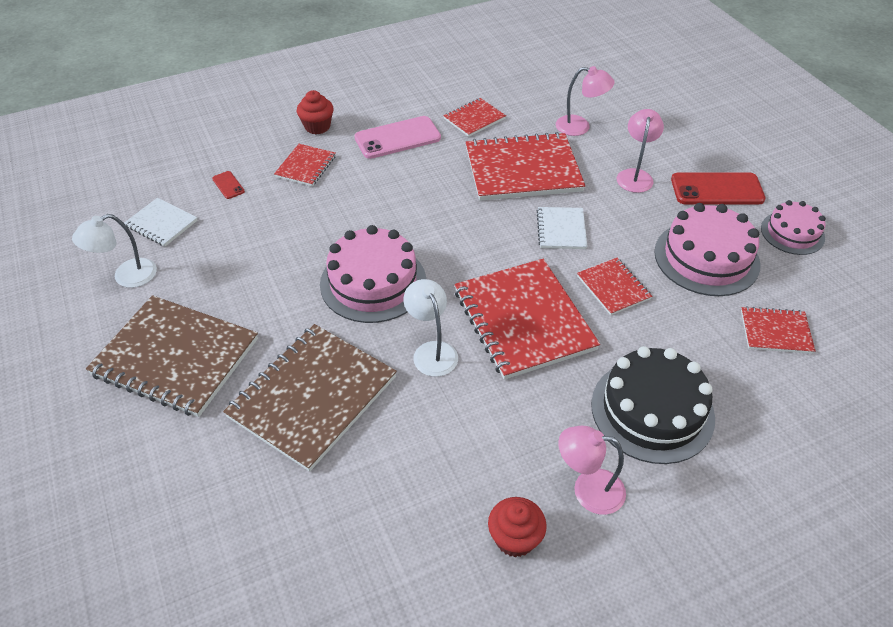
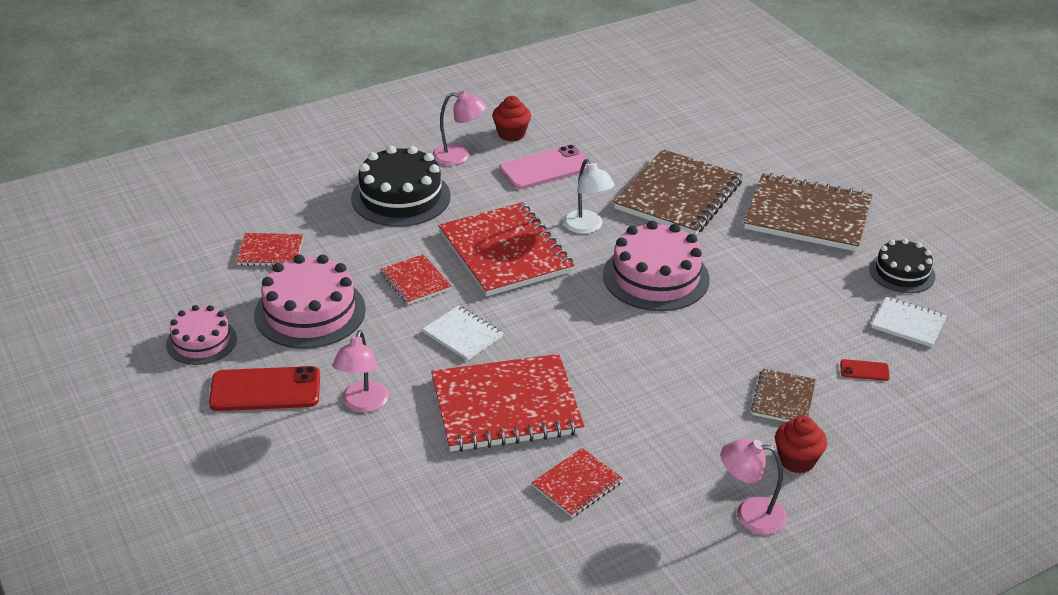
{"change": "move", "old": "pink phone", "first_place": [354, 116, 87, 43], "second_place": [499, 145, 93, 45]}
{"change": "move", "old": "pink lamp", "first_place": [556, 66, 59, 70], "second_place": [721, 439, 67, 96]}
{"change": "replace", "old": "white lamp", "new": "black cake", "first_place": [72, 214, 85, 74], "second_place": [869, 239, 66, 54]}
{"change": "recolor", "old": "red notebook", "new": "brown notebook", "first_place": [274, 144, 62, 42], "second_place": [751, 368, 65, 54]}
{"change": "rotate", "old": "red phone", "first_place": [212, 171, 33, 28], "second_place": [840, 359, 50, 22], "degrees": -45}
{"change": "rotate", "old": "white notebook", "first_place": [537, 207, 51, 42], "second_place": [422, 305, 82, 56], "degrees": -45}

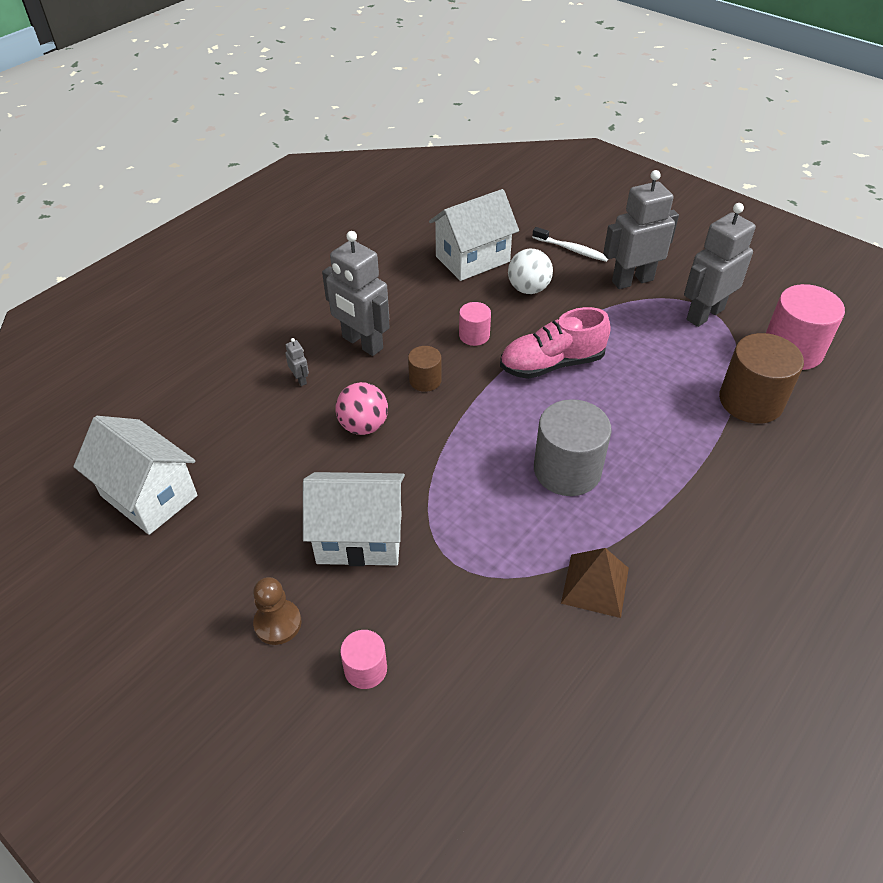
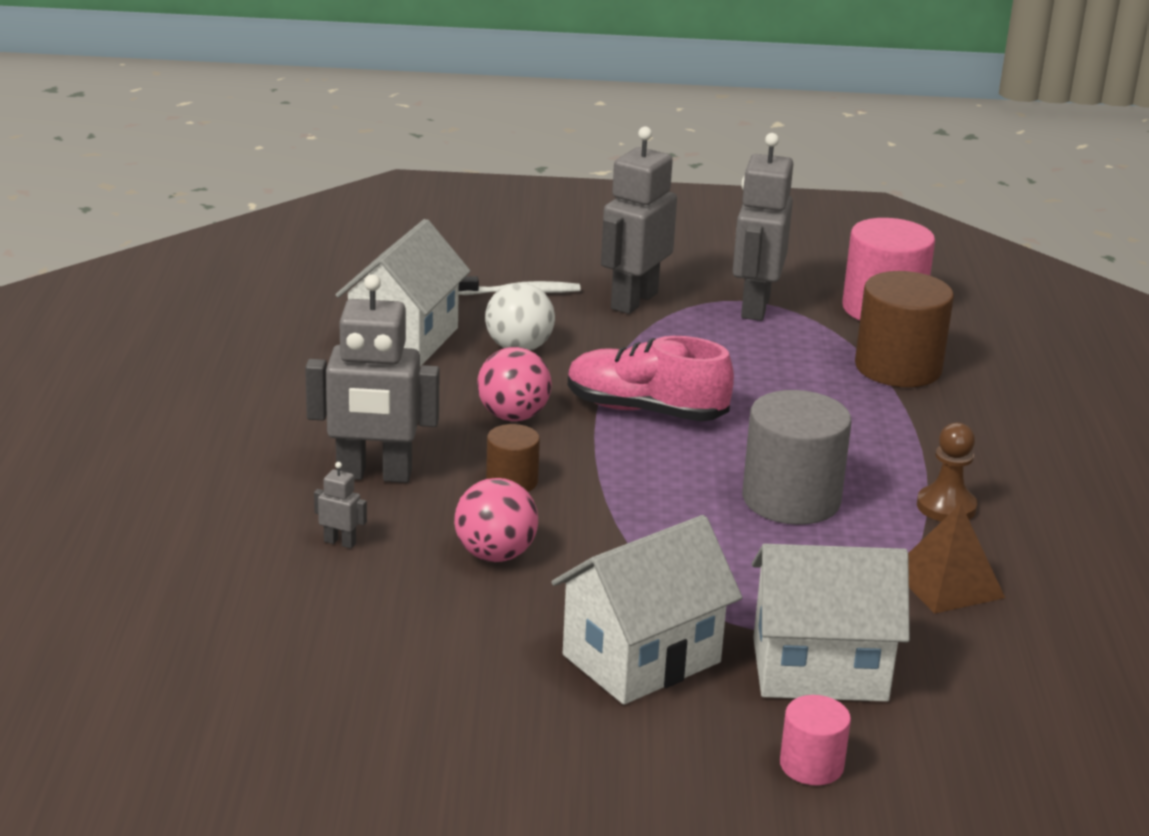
{"change": "move", "old": "white house", "first_place": [73, 416, 125, 119], "second_place": [752, 544, 158, 158]}
{"change": "move", "old": "brown pawn", "first_place": [253, 577, 49, 68], "second_place": [917, 423, 61, 99]}
{"change": "replace", "old": "pink cylinder", "new": "pink ball", "first_place": [459, 302, 32, 44], "second_place": [477, 347, 75, 74]}
{"change": "rotate", "old": "pink shoe", "first_place": [500, 307, 111, 72], "second_place": [568, 336, 166, 85], "degrees": 75}

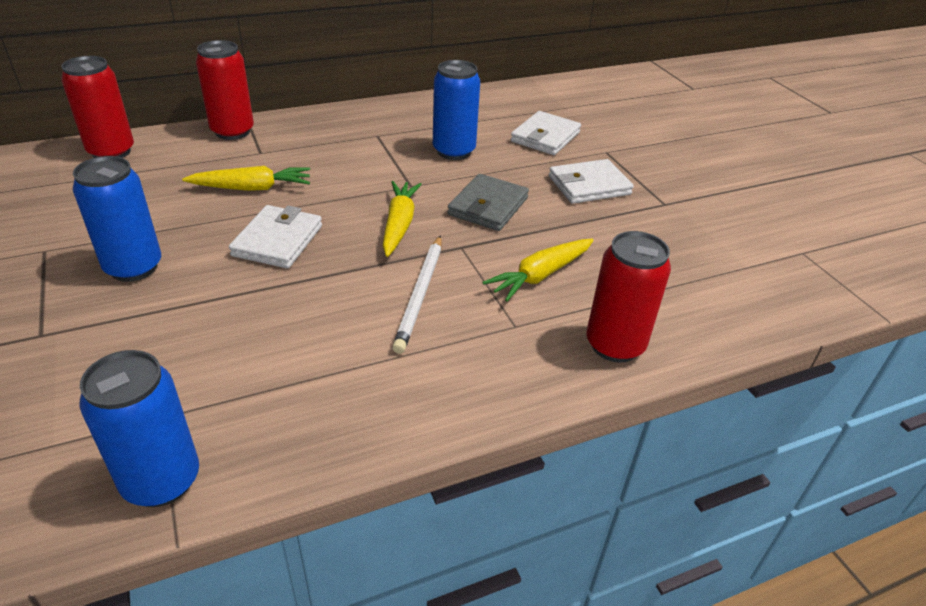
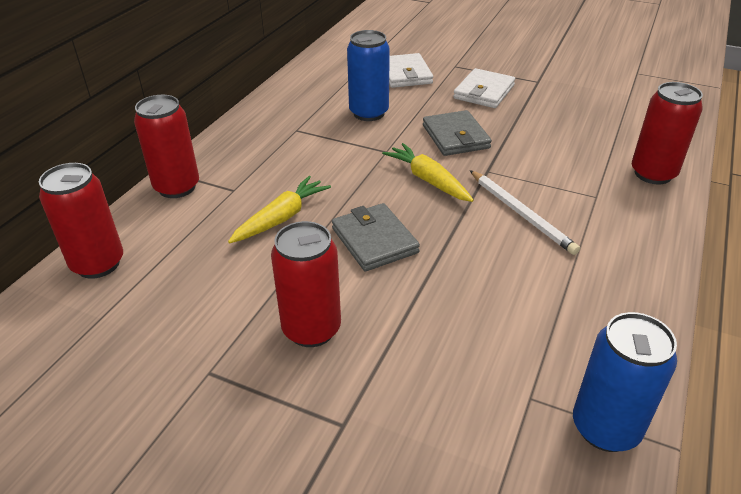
{"change": "delete", "old": "yellow carrot", "first_place": [482, 239, 112, 63]}
{"change": "recolor", "old": "blue can", "new": "red can", "first_place": [73, 156, 88, 126], "second_place": [271, 221, 70, 126]}
{"change": "recolor", "old": "white wallet", "new": "grey wallet", "first_place": [229, 205, 93, 63], "second_place": [332, 203, 88, 68]}

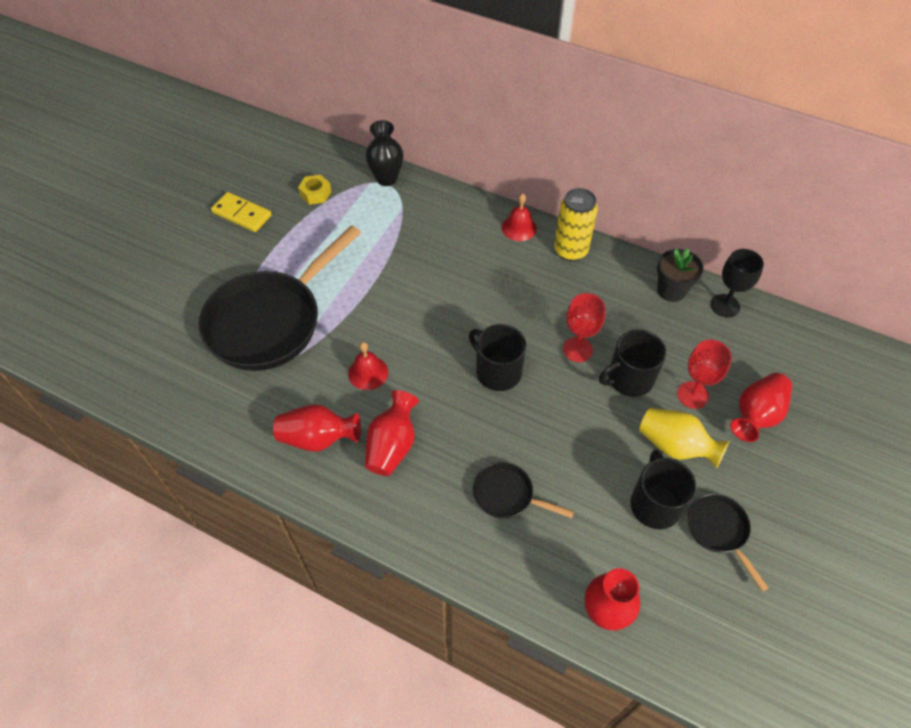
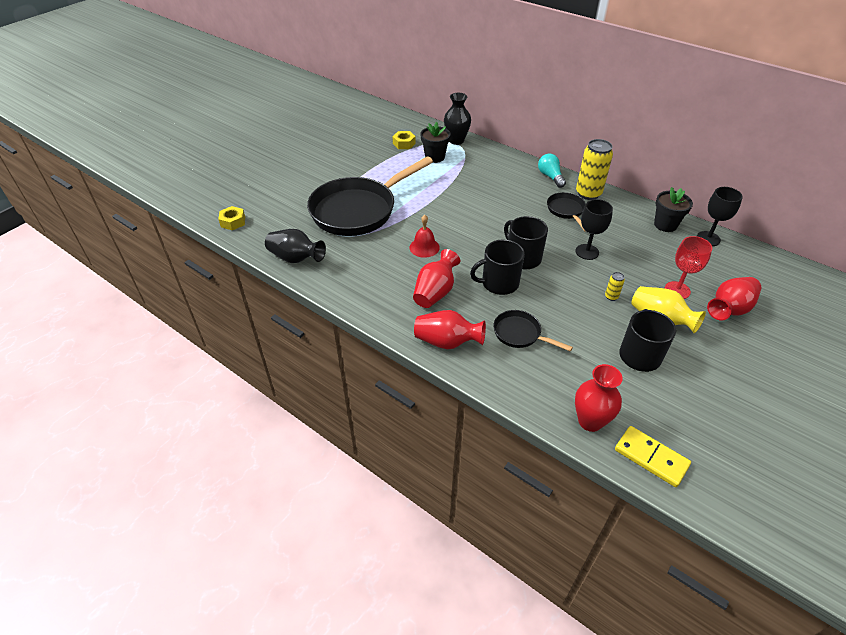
{"change": "insert", "new": "yellow nut", "second_place": [218, 206, 27, 24]}
{"change": "insert", "new": "black vase", "second_place": [265, 229, 61, 34]}
{"change": "insert", "new": "black flower pot", "second_place": [420, 122, 31, 41]}
{"change": "insert", "new": "yellow can", "second_place": [605, 272, 20, 29]}
{"change": "move", "old": "yellow domino", "first_place": [211, 192, 61, 40], "second_place": [615, 426, 76, 61]}
{"change": "move", "old": "red vase", "first_place": [273, 404, 88, 48], "second_place": [414, 310, 72, 39]}
{"change": "move", "old": "black mug", "first_place": [599, 329, 67, 68], "second_place": [470, 239, 55, 56]}
{"change": "move", "old": "black pan", "first_place": [688, 494, 81, 97], "second_place": [547, 192, 39, 40]}
{"change": "replace", "old": "red bell", "new": "turquoise light bulb", "first_place": [502, 193, 35, 48], "second_place": [538, 153, 28, 35]}
{"change": "recolor", "old": "red goblet", "new": "black goblet", "first_place": [563, 293, 42, 69], "second_place": [575, 199, 38, 61]}

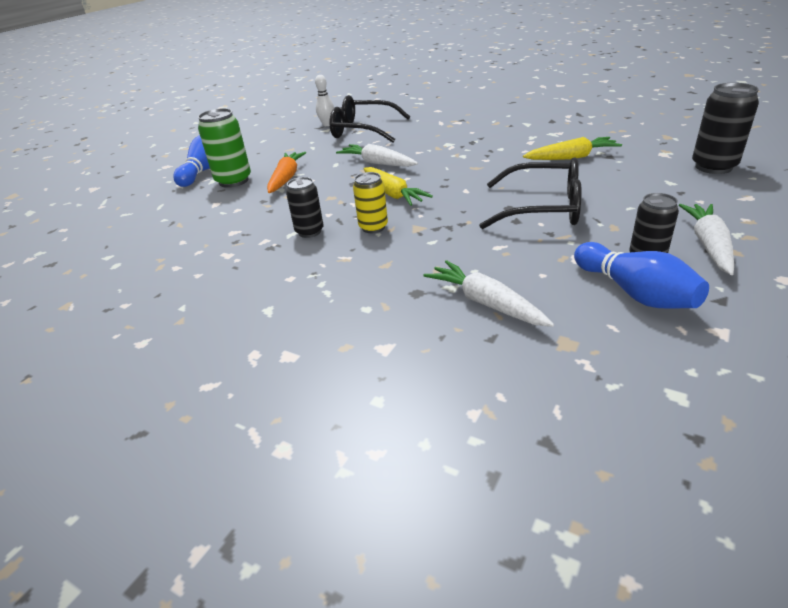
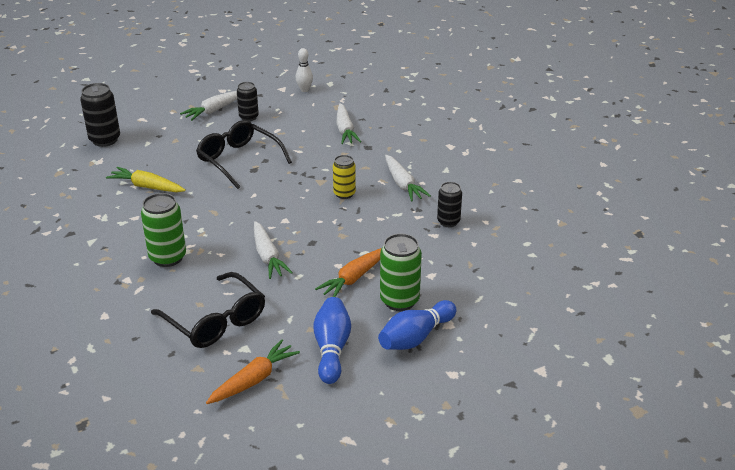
{"change": "delete", "old": "yellow carrot", "first_place": [364, 167, 69, 39]}
{"change": "insert", "new": "green can", "second_place": [141, 193, 45, 74]}
{"change": "insert", "new": "orange carrot", "second_place": [206, 339, 94, 65]}
{"change": "insert", "new": "white carrot", "second_place": [385, 155, 46, 46]}
{"change": "move", "old": "black can", "first_place": [286, 177, 38, 61], "second_place": [437, 182, 25, 45]}
{"change": "move", "old": "white bowling pin", "first_place": [315, 75, 19, 51], "second_place": [296, 48, 17, 44]}
{"change": "move", "old": "blue bowling pin", "first_place": [574, 242, 135, 67], "second_place": [313, 297, 38, 87]}

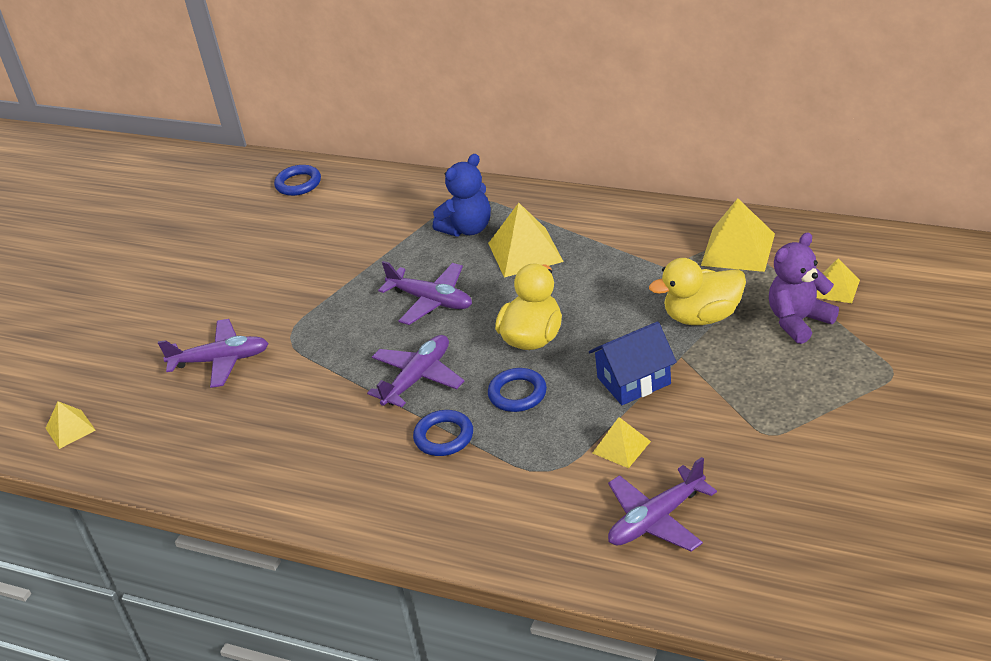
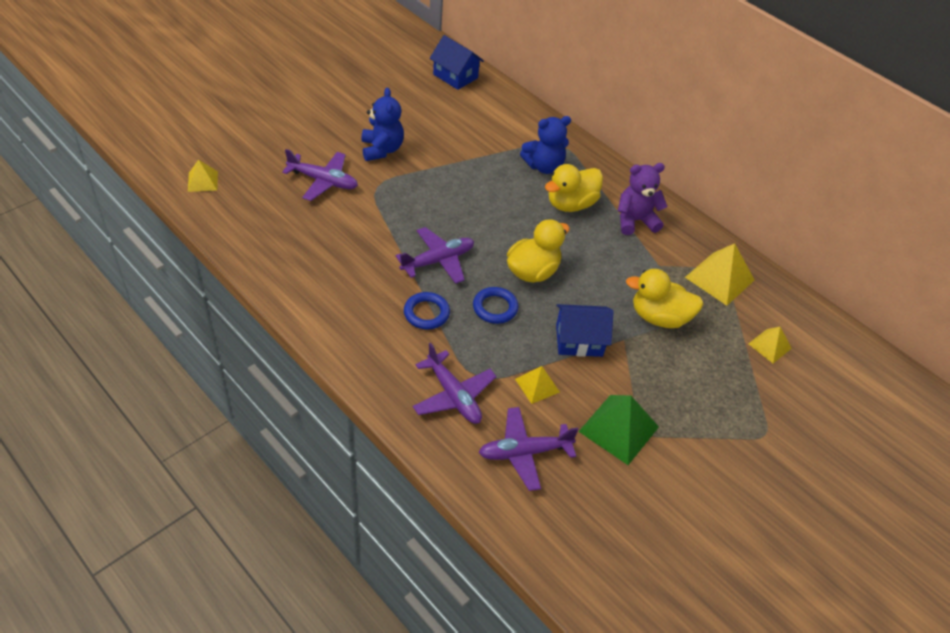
{"change": "insert", "new": "blue teddy bear", "second_place": [361, 88, 43, 73]}
{"change": "insert", "new": "green pyramid", "second_place": [578, 395, 81, 70]}
{"change": "move", "old": "purple plane", "first_place": [378, 261, 94, 64], "second_place": [413, 343, 84, 81]}
{"change": "move", "old": "purple teddy bear", "first_place": [769, 232, 70, 112], "second_place": [618, 163, 50, 72]}
{"change": "replace", "old": "blue ring", "new": "blue house", "first_place": [274, 165, 47, 31], "second_place": [430, 35, 54, 55]}
{"change": "replace", "old": "yellow pyramid", "new": "yellow duck", "first_place": [488, 203, 76, 75], "second_place": [545, 164, 58, 48]}

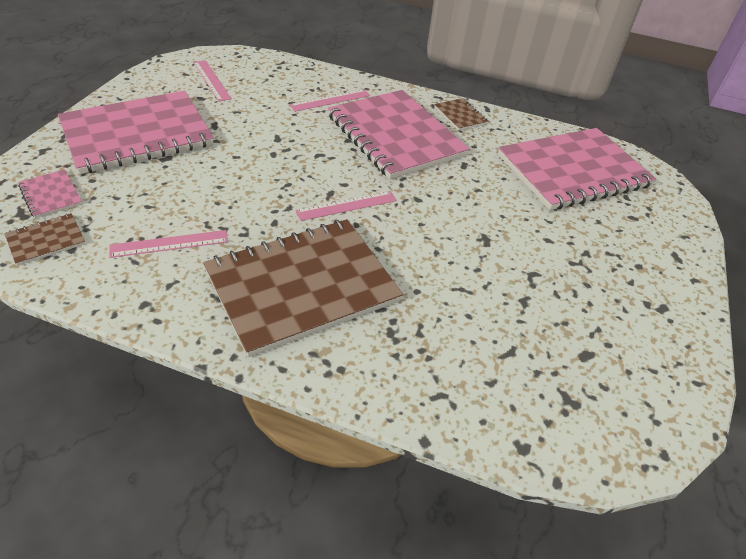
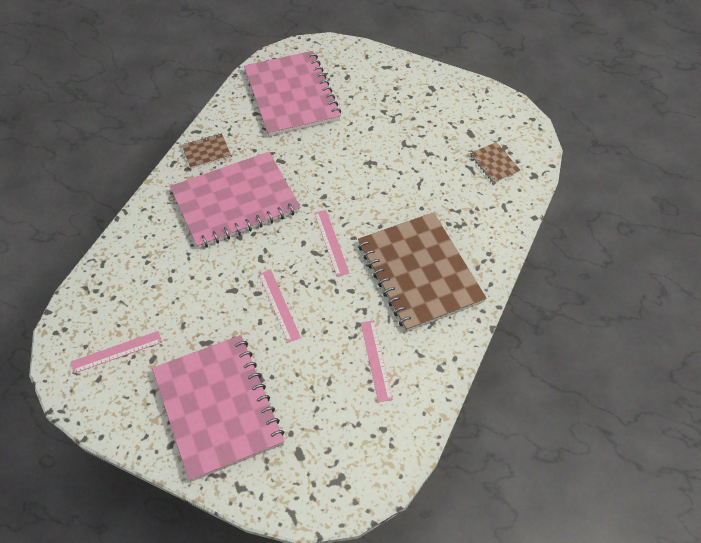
{"change": "delete", "old": "pink notebook", "first_place": [18, 169, 64, 49]}
{"change": "move", "old": "brown notebook", "first_place": [4, 213, 81, 53], "second_place": [470, 142, 50, 41]}
{"change": "move", "old": "pink ruler", "first_place": [289, 89, 81, 23], "second_place": [259, 270, 42, 72]}

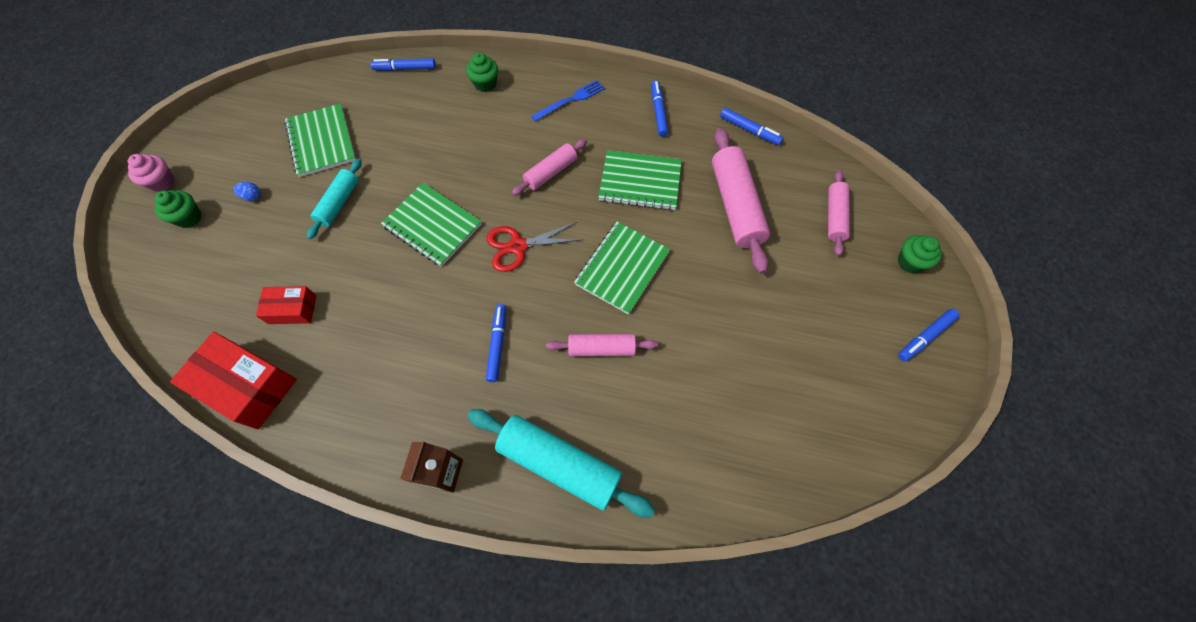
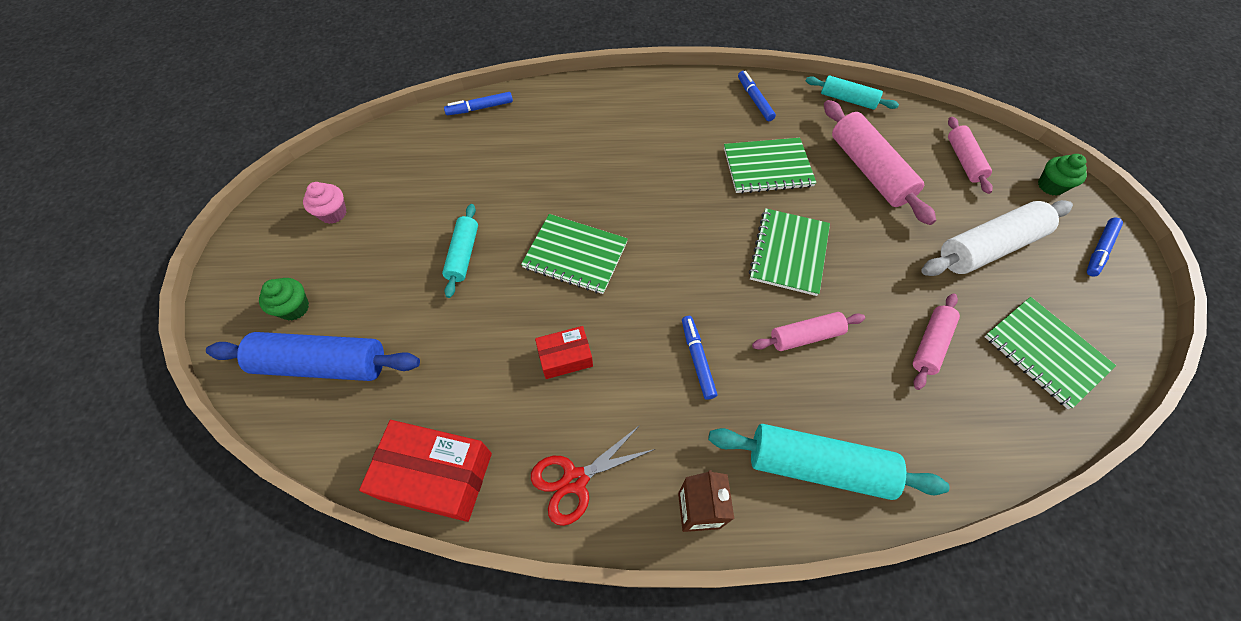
{"change": "delete", "old": "blue egg", "first_place": [233, 182, 28, 19]}
{"change": "delete", "old": "green cupcake", "first_place": [466, 53, 32, 39]}
{"change": "delete", "old": "blue fork", "first_place": [531, 80, 74, 41]}
{"change": "insert", "new": "blue rolling pin", "second_place": [206, 332, 214, 49]}
{"change": "insert", "new": "white rolling pin", "second_place": [921, 200, 152, 76]}
{"change": "move", "old": "pink cupcake", "first_place": [128, 154, 47, 38], "second_place": [303, 182, 43, 42]}
{"change": "move", "old": "red box", "first_place": [256, 286, 60, 38], "second_place": [535, 326, 58, 53]}
{"change": "move", "old": "green notebook", "first_place": [284, 103, 72, 74], "second_place": [984, 297, 132, 112]}
{"change": "move", "old": "red scissors", "first_place": [486, 222, 97, 50], "second_place": [531, 425, 124, 101]}
{"change": "move", "old": "pink rolling pin", "first_place": [512, 139, 75, 57], "second_place": [913, 293, 47, 97]}
{"change": "replace", "old": "blue marker", "new": "turquoise rolling pin", "first_place": [720, 108, 63, 37], "second_place": [806, 75, 93, 35]}

